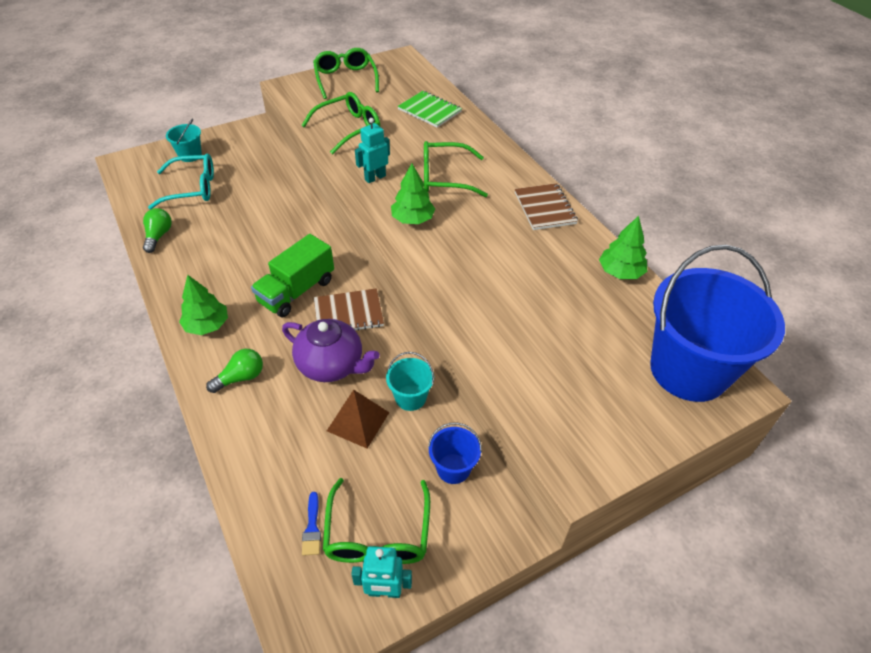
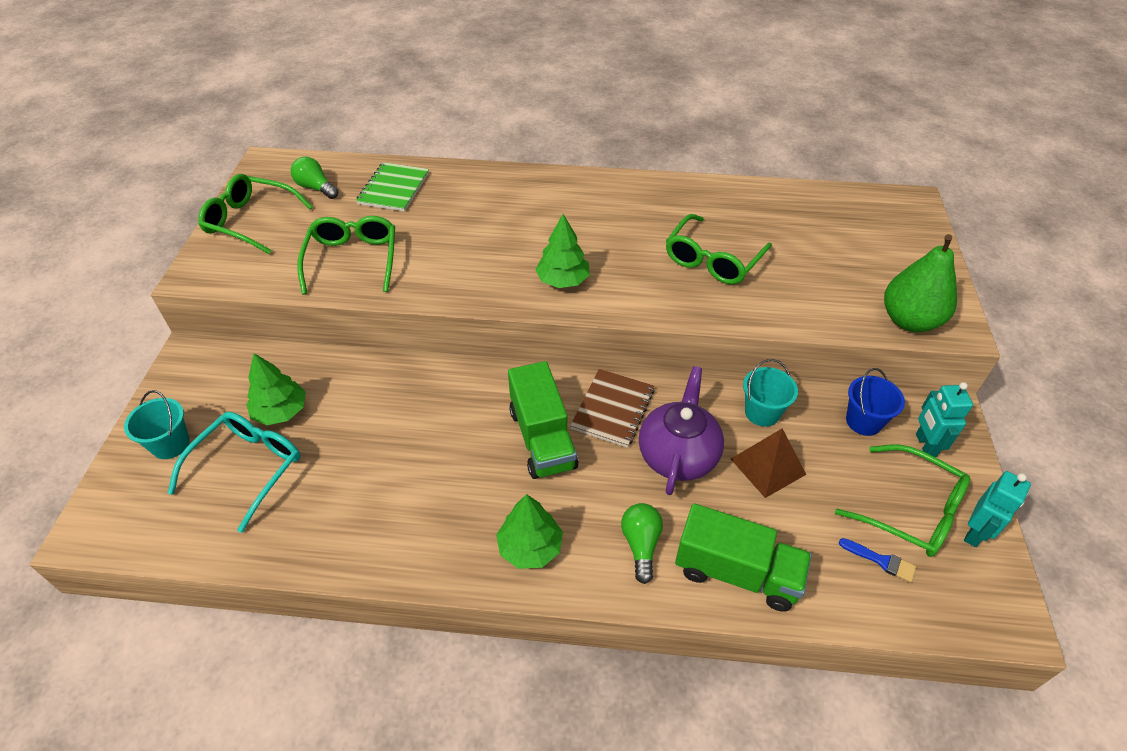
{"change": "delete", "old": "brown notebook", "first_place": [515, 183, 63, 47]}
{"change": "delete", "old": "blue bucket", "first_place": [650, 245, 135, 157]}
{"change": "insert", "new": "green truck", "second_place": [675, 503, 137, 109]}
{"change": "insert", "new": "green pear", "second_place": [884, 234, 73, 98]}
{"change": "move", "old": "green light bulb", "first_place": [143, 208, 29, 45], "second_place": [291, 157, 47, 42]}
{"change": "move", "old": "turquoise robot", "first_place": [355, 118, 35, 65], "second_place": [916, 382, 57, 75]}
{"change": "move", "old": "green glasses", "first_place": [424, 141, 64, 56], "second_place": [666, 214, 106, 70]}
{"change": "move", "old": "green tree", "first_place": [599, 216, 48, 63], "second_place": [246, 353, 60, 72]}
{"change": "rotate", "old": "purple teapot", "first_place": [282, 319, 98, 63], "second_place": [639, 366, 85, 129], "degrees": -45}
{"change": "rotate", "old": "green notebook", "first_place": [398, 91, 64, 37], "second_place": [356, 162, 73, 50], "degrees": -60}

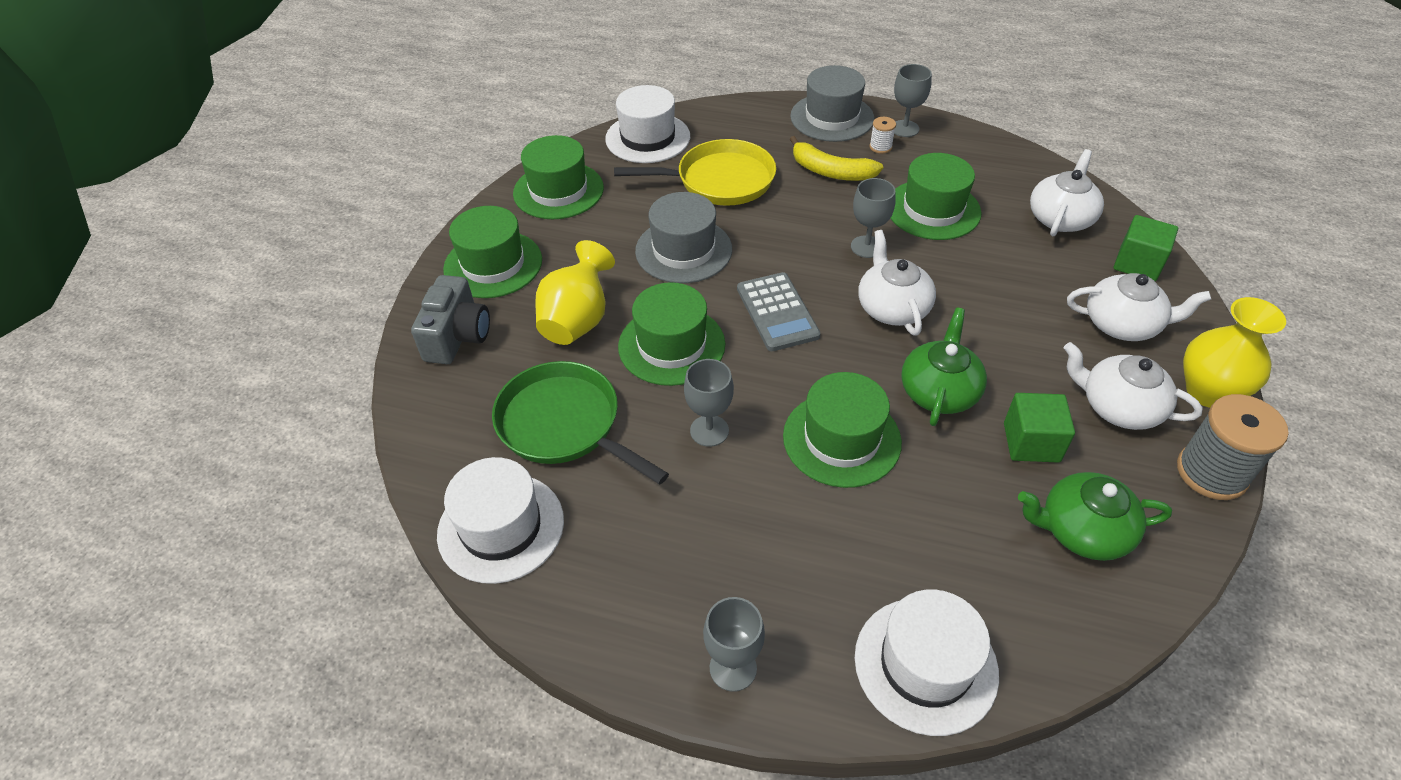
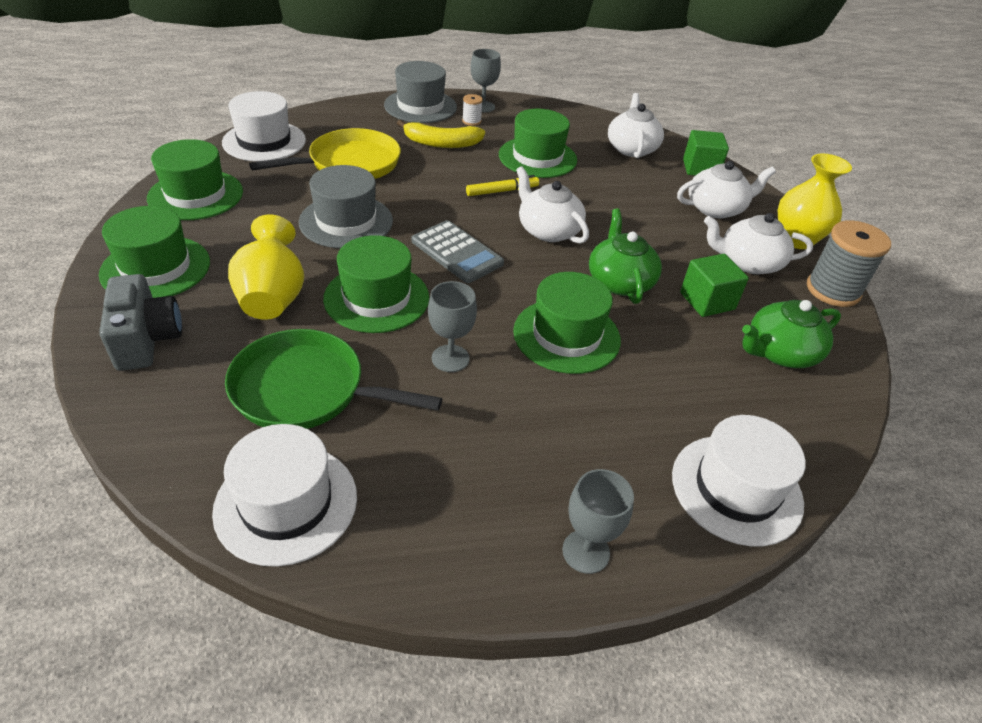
{"change": "replace", "old": "grey goblet", "new": "yellow marker", "first_place": [851, 178, 45, 80], "second_place": [466, 175, 73, 21]}

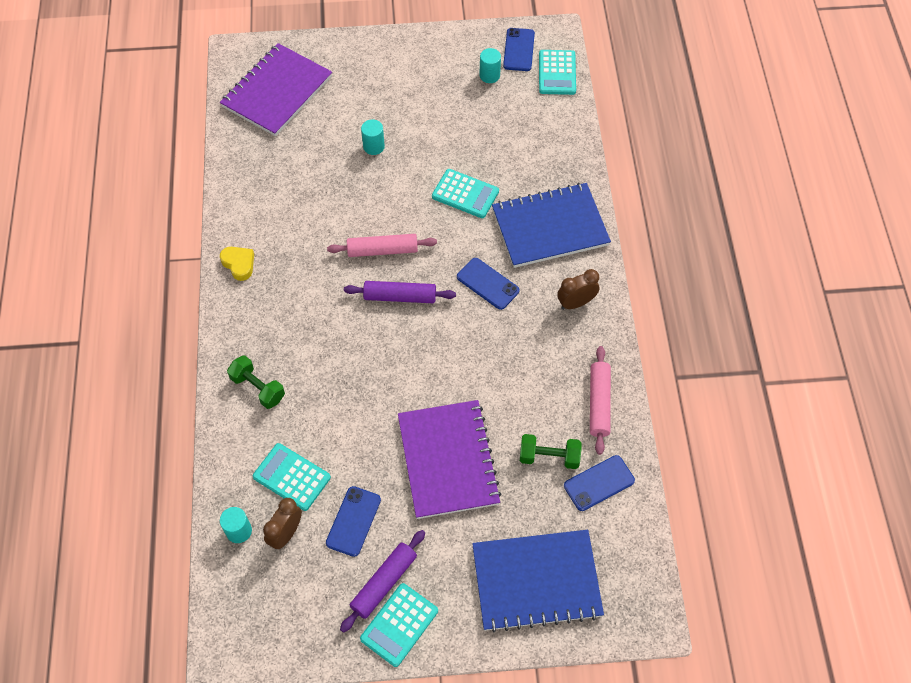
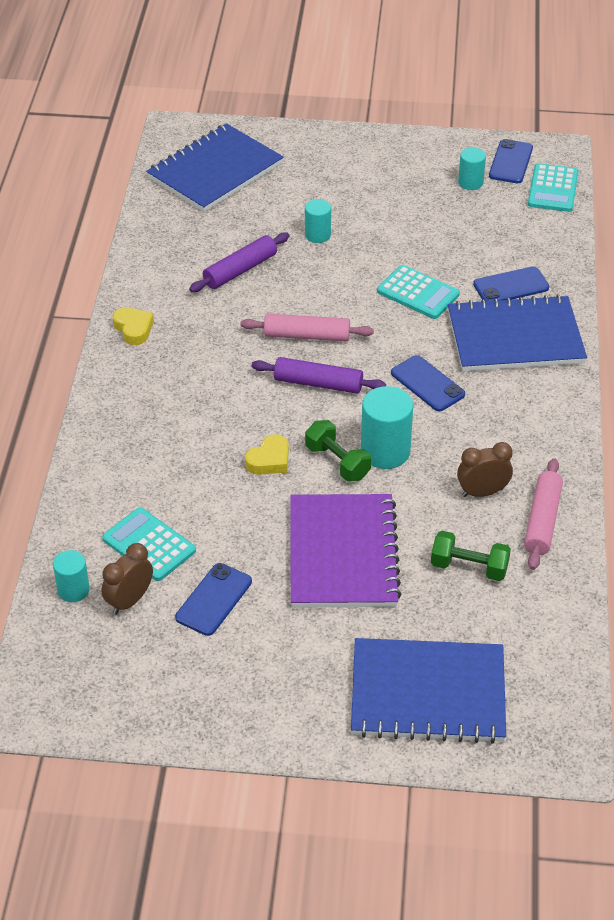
{"change": "delete", "old": "turquoise calculator", "first_place": [360, 583, 78, 84]}
{"change": "insert", "new": "yellow heart", "second_place": [245, 434, 44, 41]}
{"change": "insert", "new": "turquoise cylinder", "second_place": [361, 386, 52, 83]}
{"change": "move", "old": "green dumbbell", "first_place": [227, 355, 58, 54], "second_place": [305, 420, 66, 62]}
{"change": "move", "old": "purple rolling pin", "first_place": [340, 530, 85, 103], "second_place": [189, 233, 100, 59]}
{"change": "move", "old": "brown clock", "first_place": [557, 269, 42, 41], "second_place": [457, 442, 56, 55]}
{"change": "move", "old": "blue phone", "first_place": [564, 455, 71, 56], "second_place": [473, 266, 76, 35]}
{"change": "recolor", "old": "purple notebook", "new": "blue notebook", "first_place": [220, 43, 112, 93], "second_place": [146, 123, 138, 89]}

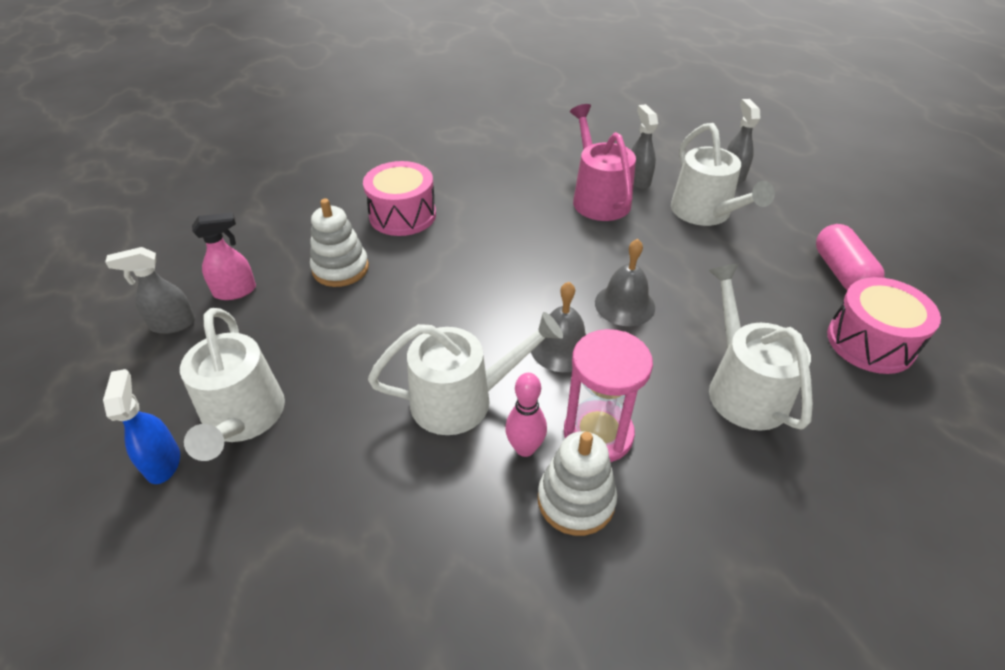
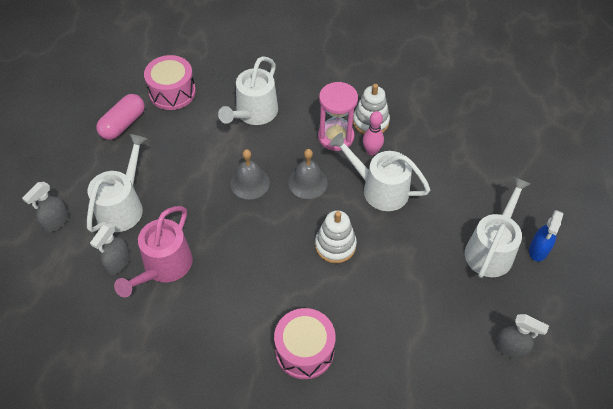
{"change": "delete", "old": "pink spray bottle", "first_place": [192, 212, 64, 88]}
{"change": "move", "old": "white stacking toy", "first_place": [310, 199, 59, 88], "second_place": [315, 210, 42, 53]}

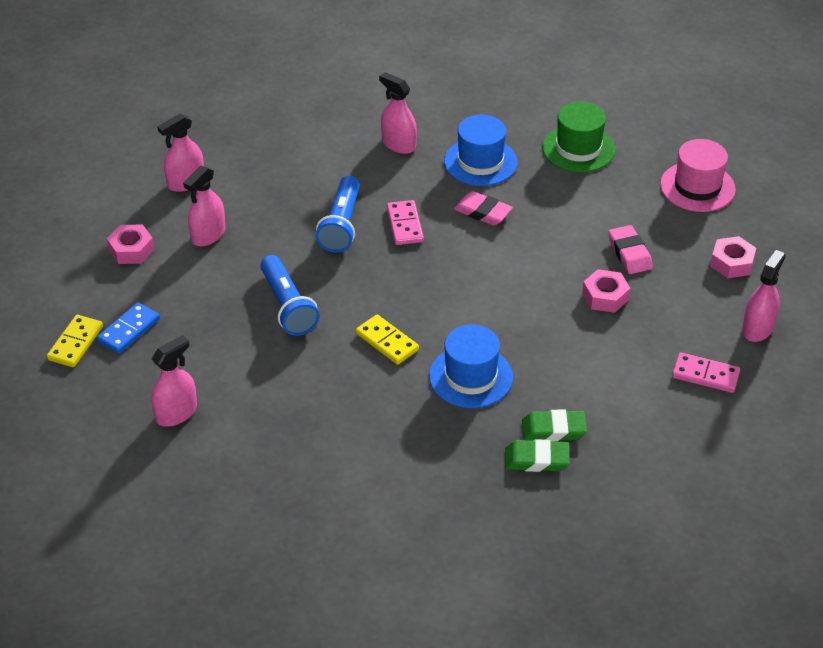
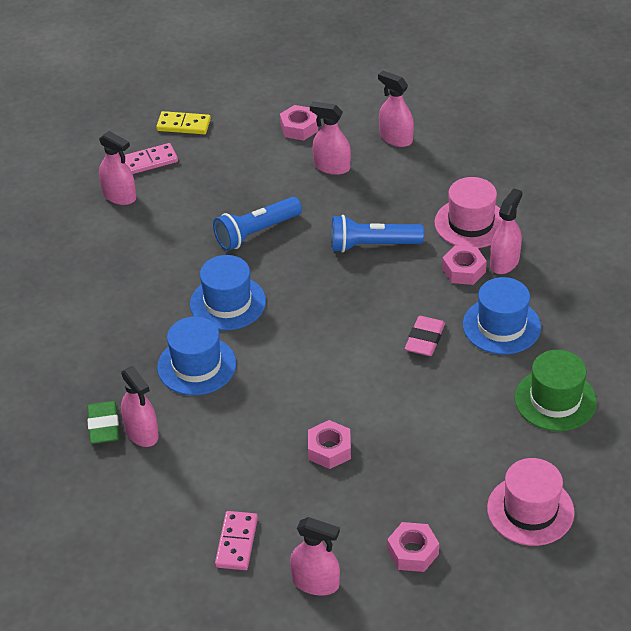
{"change": "delete", "old": "blue domino", "first_place": [97, 302, 63, 52]}
{"change": "delete", "old": "pink eraser", "first_place": [608, 225, 45, 49]}
{"change": "insert", "new": "pink hat", "second_place": [434, 177, 69, 71]}
{"change": "insert", "new": "pink nut", "second_place": [442, 245, 45, 40]}
{"change": "move", "old": "pink domino", "first_place": [387, 200, 37, 45], "second_place": [125, 143, 53, 31]}
{"change": "replace", "old": "yellow domino", "new": "blue hat", "first_place": [356, 315, 63, 50], "second_place": [190, 255, 76, 75]}
{"change": "replace", "old": "green eraser", "new": "pink spray bottle", "first_place": [522, 410, 65, 32], "second_place": [121, 366, 38, 81]}

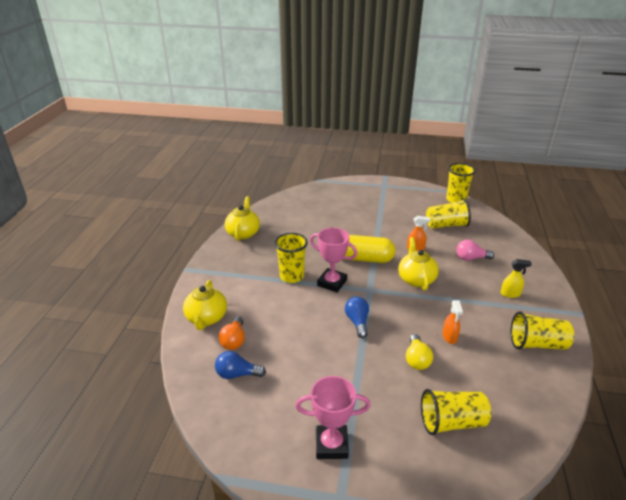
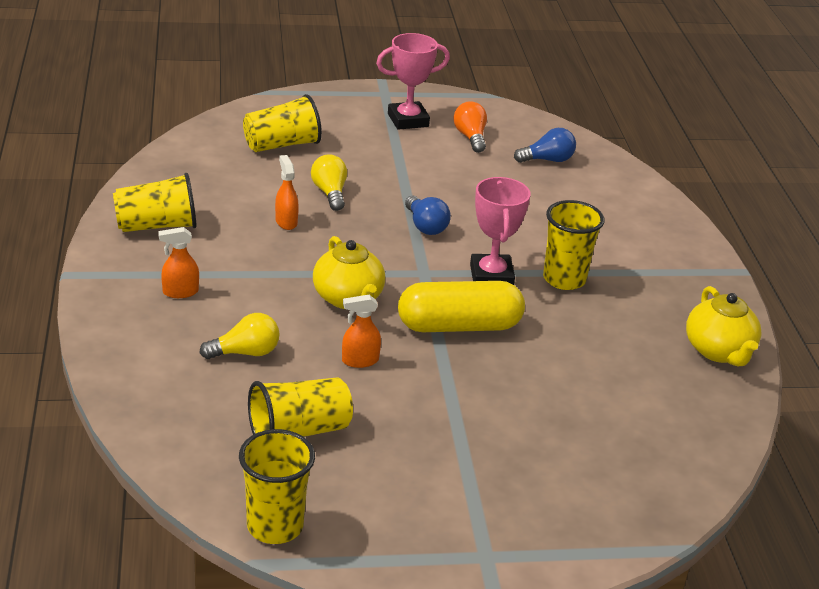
{"change": "delete", "old": "yellow teapot", "first_place": [183, 280, 44, 50]}
{"change": "move", "old": "orange light bulb", "first_place": [219, 317, 26, 33], "second_place": [453, 101, 34, 52]}
{"change": "recolor", "old": "pink light bulb", "new": "yellow light bulb", "first_place": [456, 240, 38, 21], "second_place": [199, 313, 80, 46]}
{"change": "recolor", "old": "yellow spray bottle", "new": "orange spray bottle", "first_place": [501, 259, 31, 39], "second_place": [158, 227, 41, 71]}
{"change": "rotate", "old": "pink trophy", "first_place": [310, 228, 47, 64], "second_place": [470, 177, 61, 108], "degrees": 75}

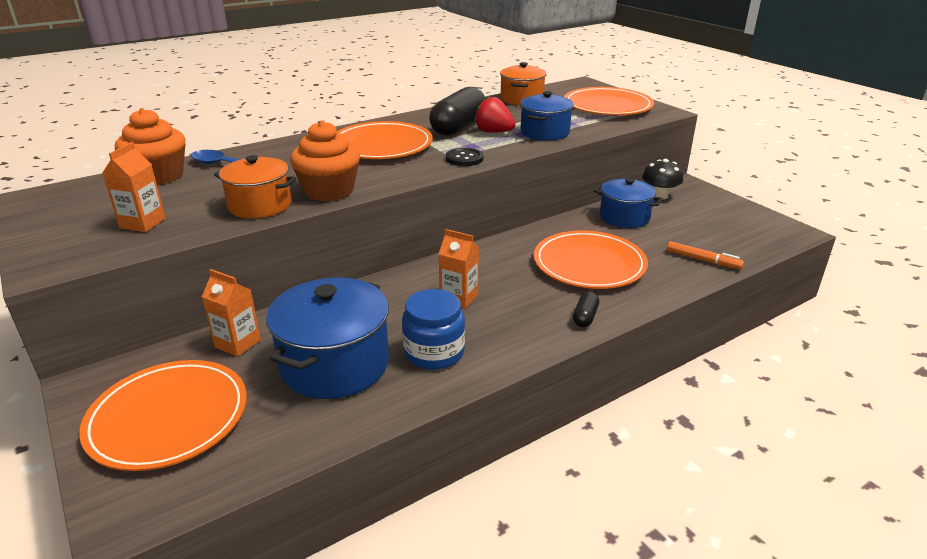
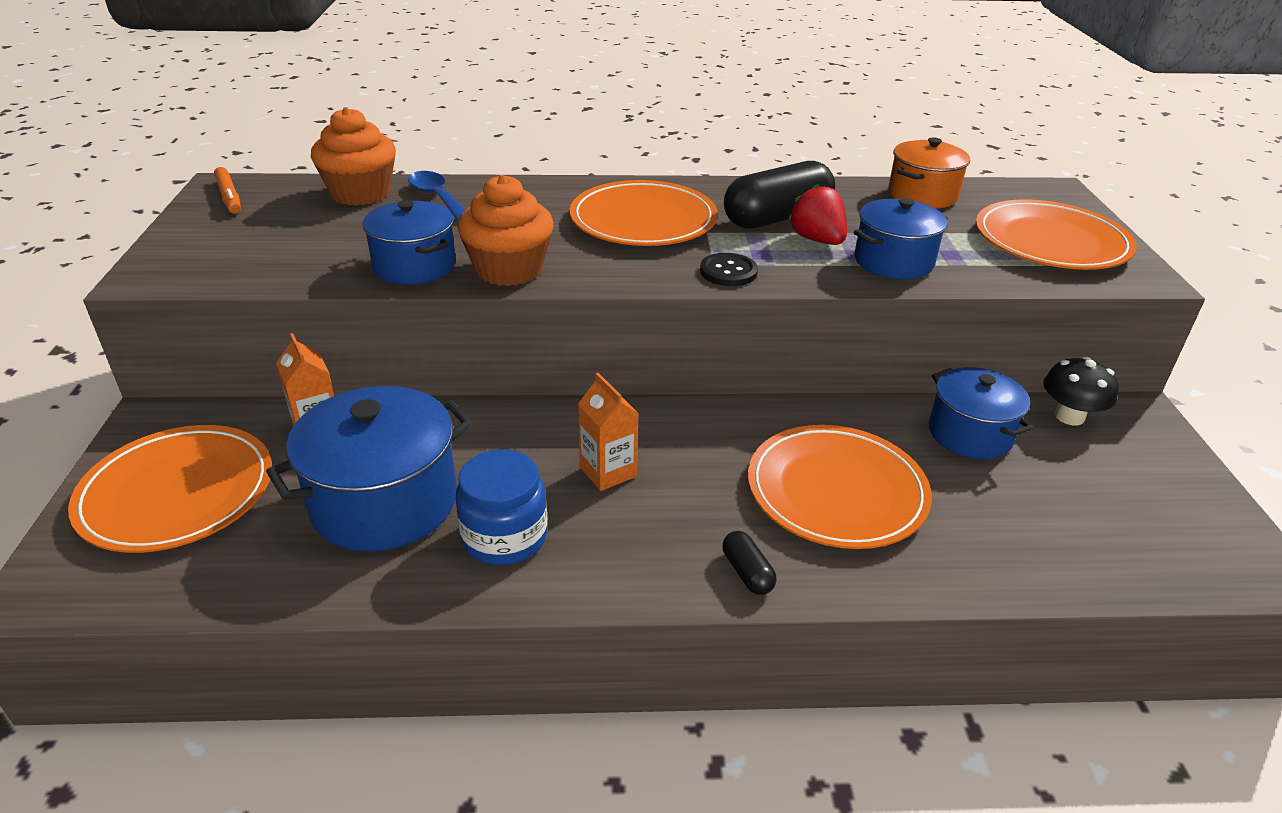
{"change": "delete", "old": "orange carton", "first_place": [103, 142, 63, 90]}
{"change": "move", "old": "orange marker", "first_place": [667, 241, 77, 28], "second_place": [214, 167, 27, 47]}
{"change": "recolor", "old": "orange pot", "new": "blue pot", "first_place": [214, 155, 83, 64], "second_place": [362, 200, 94, 85]}
{"change": "rotate", "old": "black capsule", "first_place": [573, 292, 26, 35], "second_place": [723, 531, 54, 64], "degrees": -75}

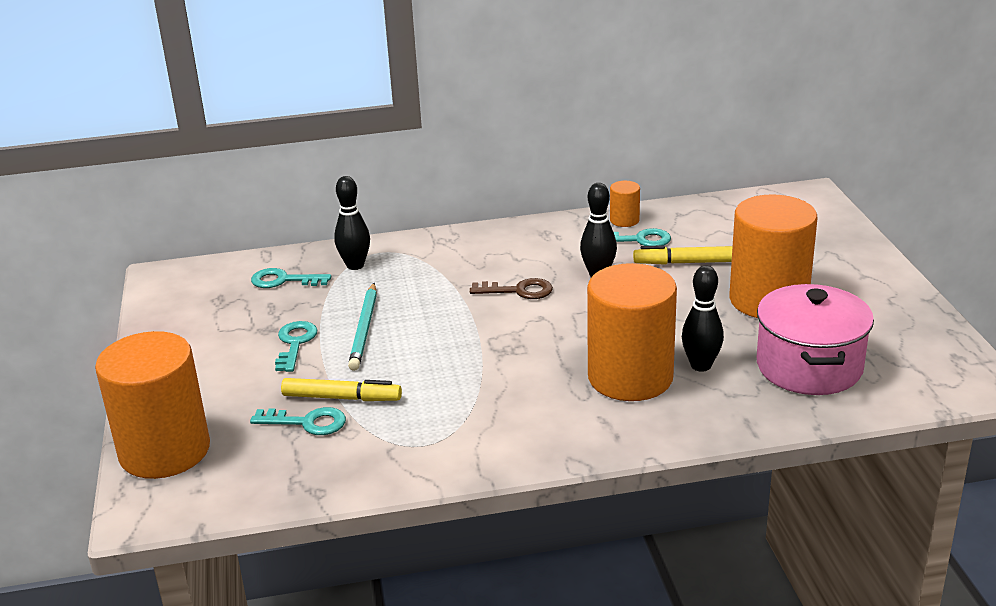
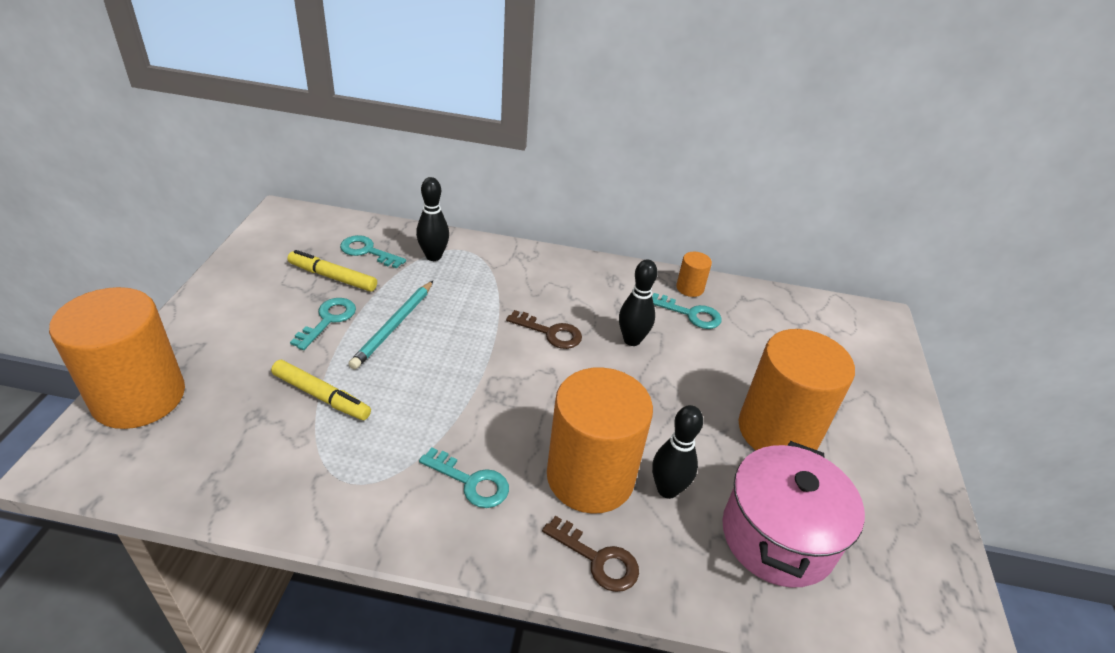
{"change": "insert", "new": "brown key", "second_place": [542, 516, 97, 76]}
{"change": "move", "old": "turquoise key", "first_place": [250, 407, 96, 28], "second_place": [419, 447, 90, 61]}
{"change": "move", "old": "yellow marker", "first_place": [633, 245, 100, 20], "second_place": [287, 250, 90, 42]}

